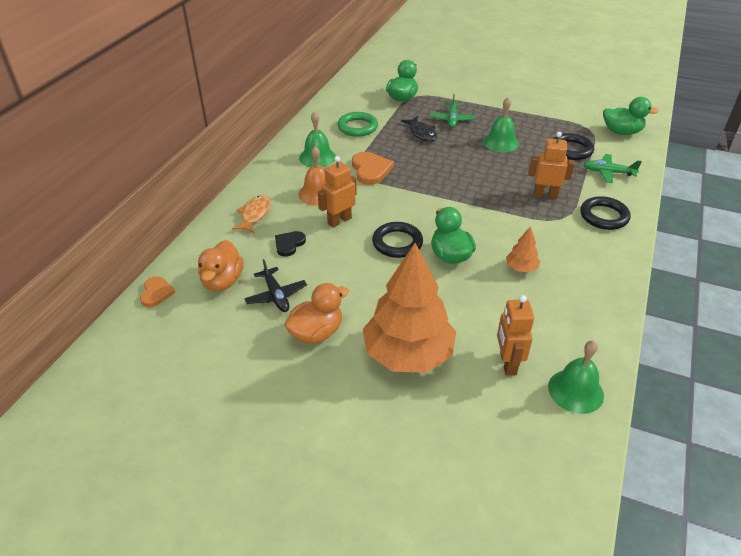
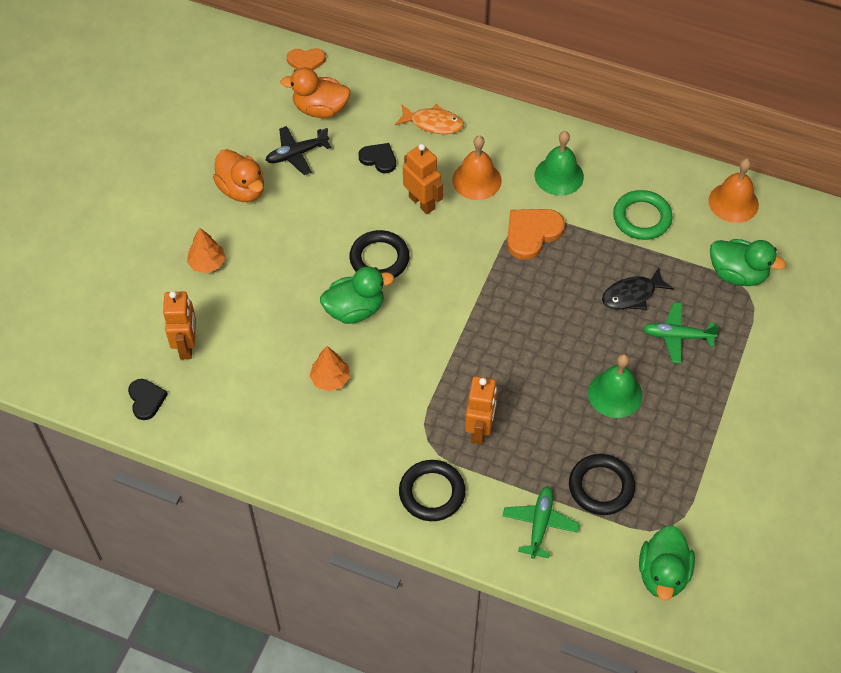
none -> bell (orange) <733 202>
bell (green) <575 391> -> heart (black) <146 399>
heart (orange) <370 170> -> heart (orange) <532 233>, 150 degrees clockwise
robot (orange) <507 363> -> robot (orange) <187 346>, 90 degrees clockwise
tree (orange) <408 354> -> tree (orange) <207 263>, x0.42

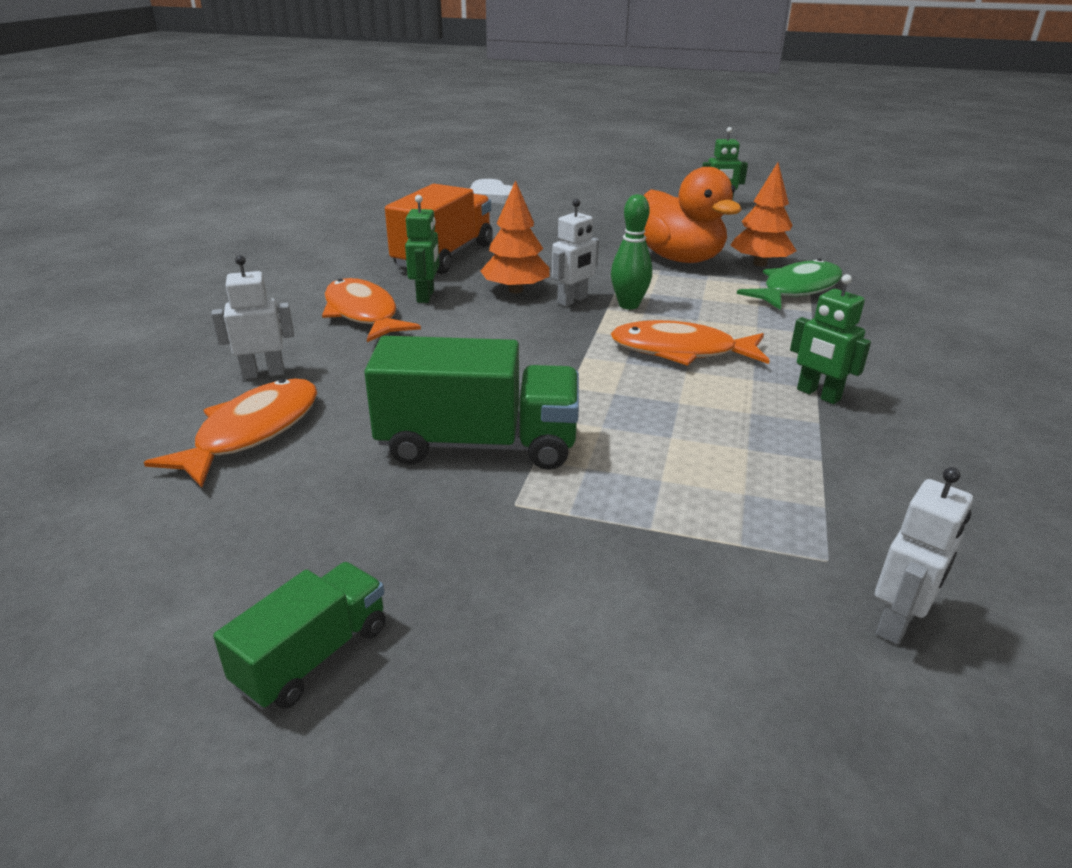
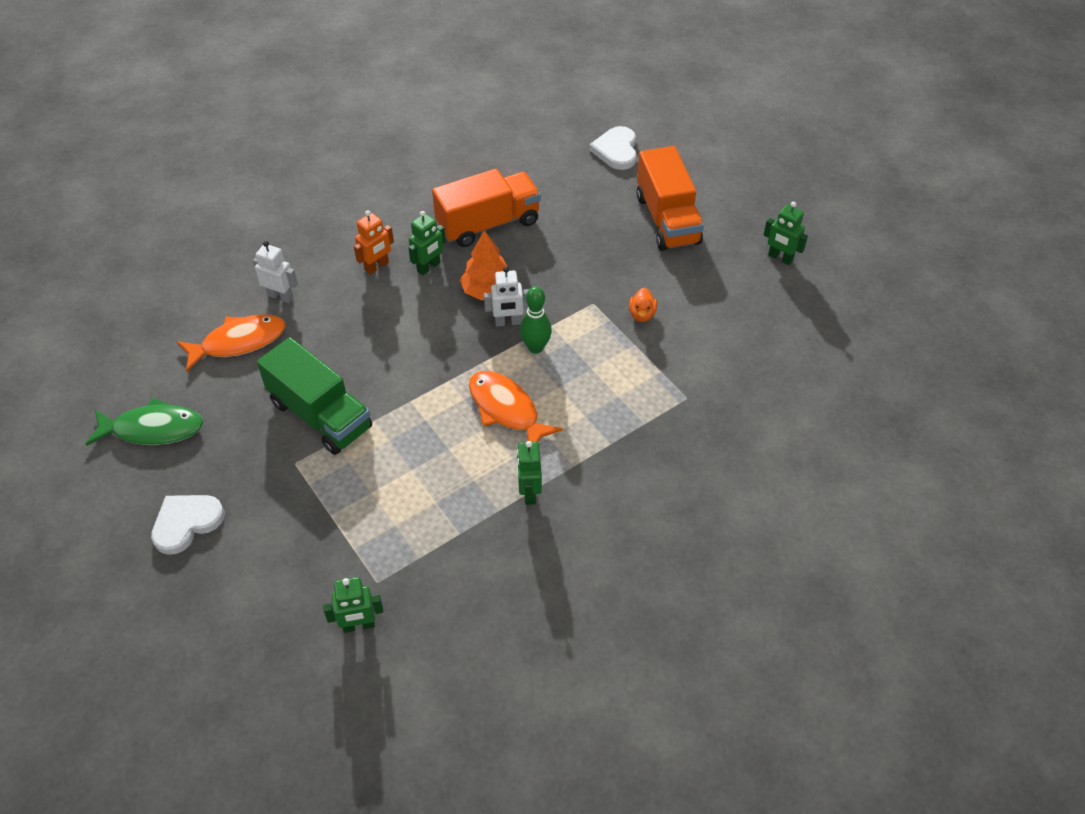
truck (green) <313 655> -> none
tree (orange) <760 264> -> none
none -> heart (white) <186 523>
none -> truck (orange) <667 219>
fish (green) <797 289> -> fish (green) <153 429>, moved
fish (orange) <363 314> -> robot (orange) <377 266>
robot (white) <897 622> -> robot (green) <359 625>
duck (orange) <680 258> -> duck (orange) <642 314>, x0.41

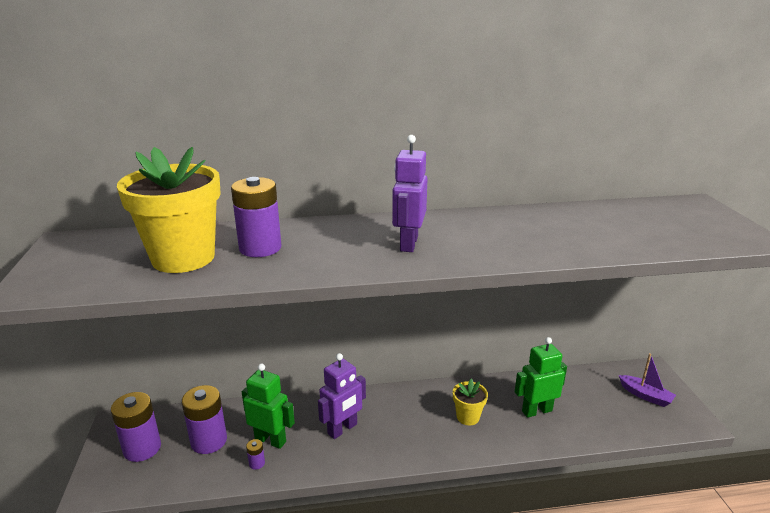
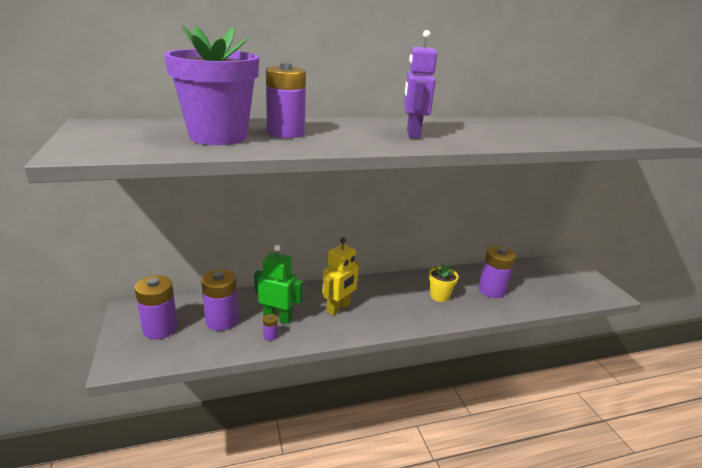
boat (purple) <645 396> -> none
robot (green) <536 411> -> battery (purple) <491 290>
flower pot (yellow) <183 258> -> flower pot (purple) <218 136>
robot (purple) <342 429> -> robot (yellow) <338 308>

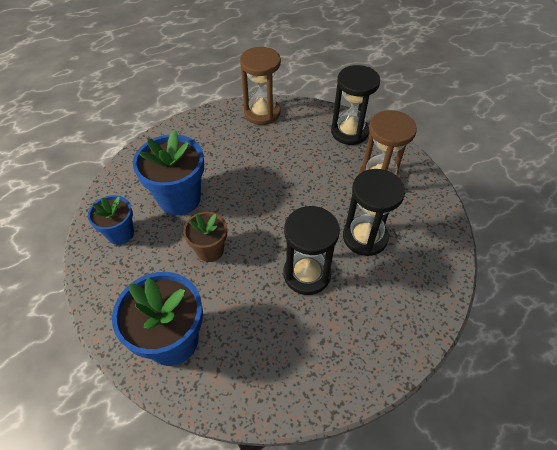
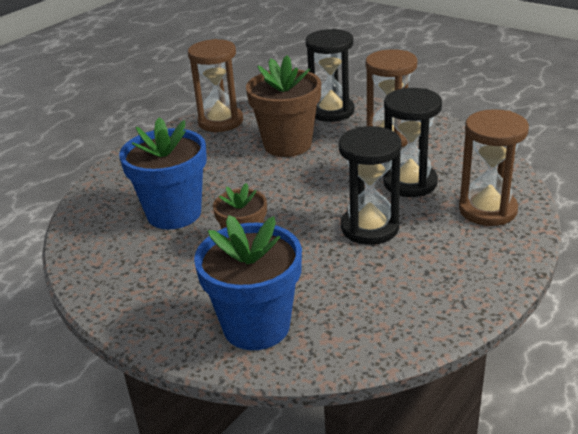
flower pot (blue) <120 233> -> none
none -> flower pot (brown) <287 144>
none -> hourglass (brown) <487 210>

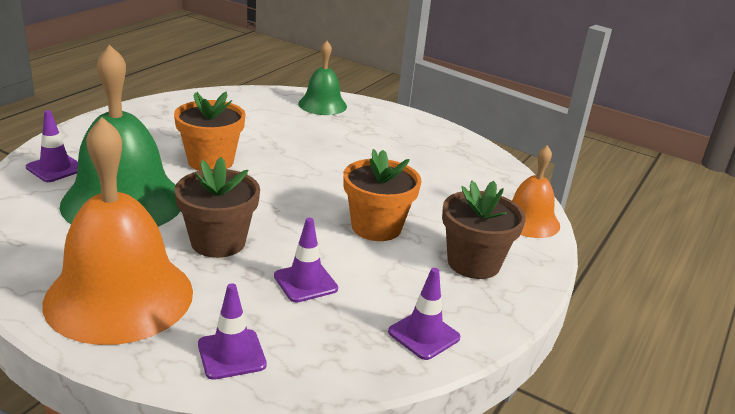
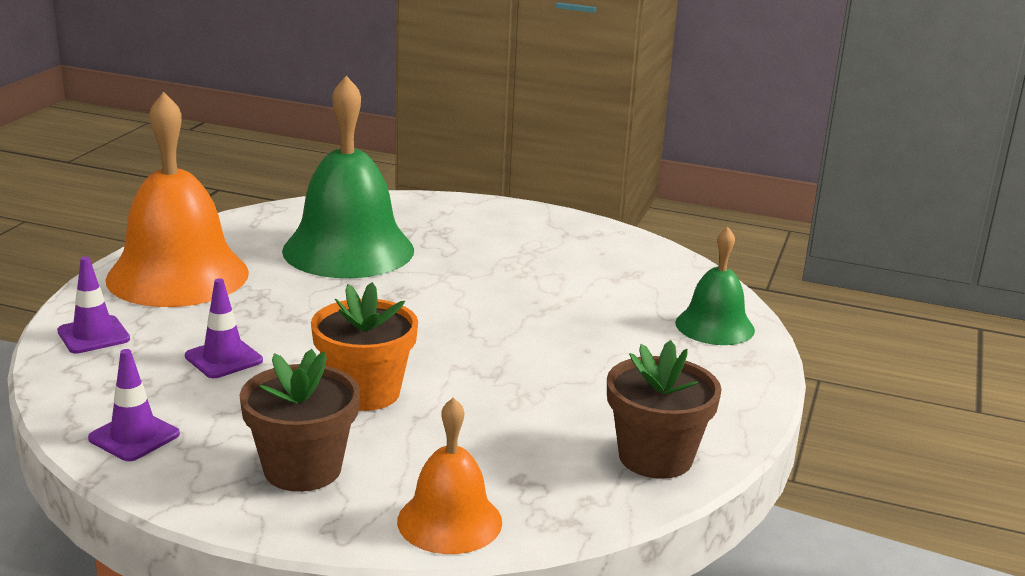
traffic cone (purple) <55 168> -> none
flower pot (orange) <210 161> -> none
flower pot (brown) <218 242> -> flower pot (brown) <655 457>, moved

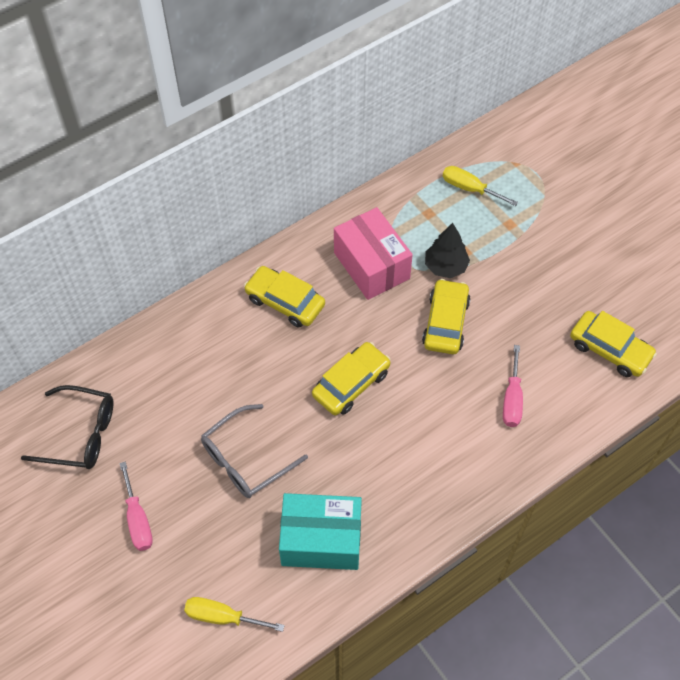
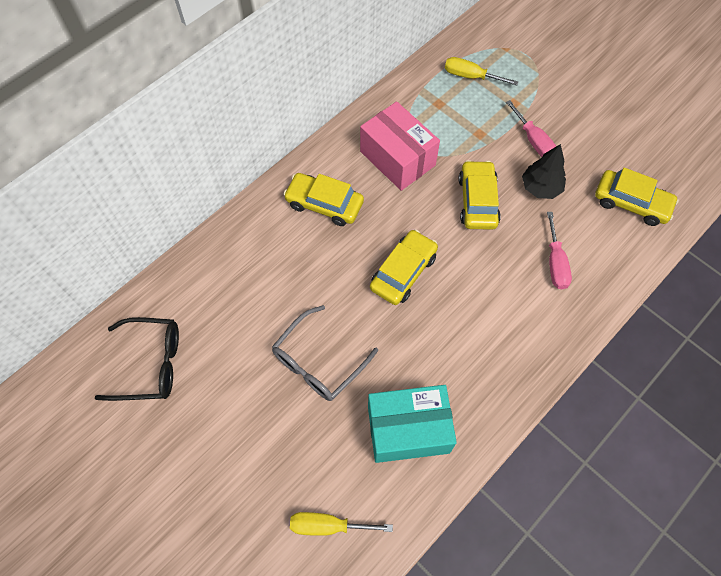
screwdriver (pink) <138 519> -> screwdriver (pink) <533 141>, moved
tree (black) <445 266> -> tree (black) <540 188>, moved

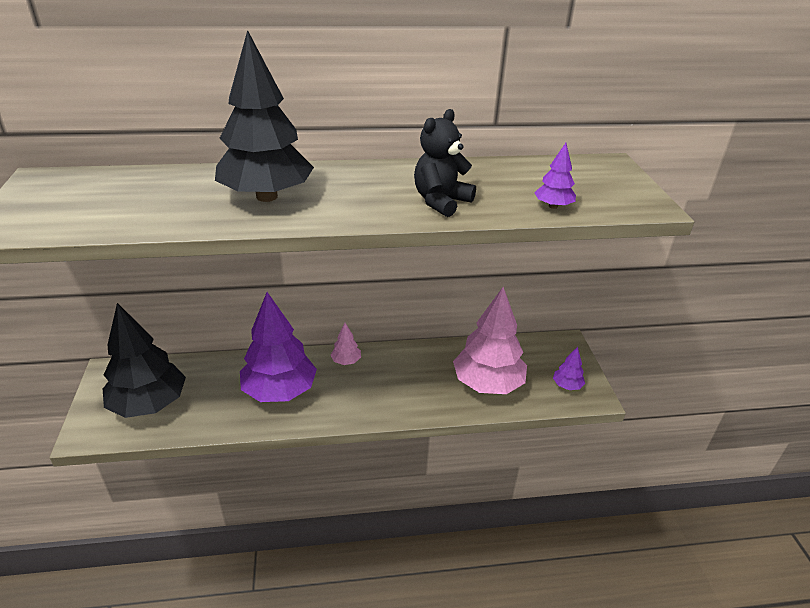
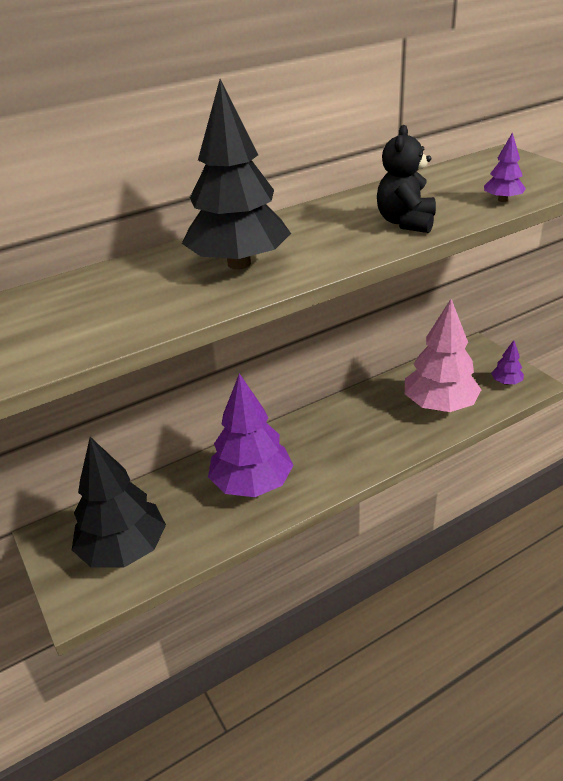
tree (pink) <346 361> -> none

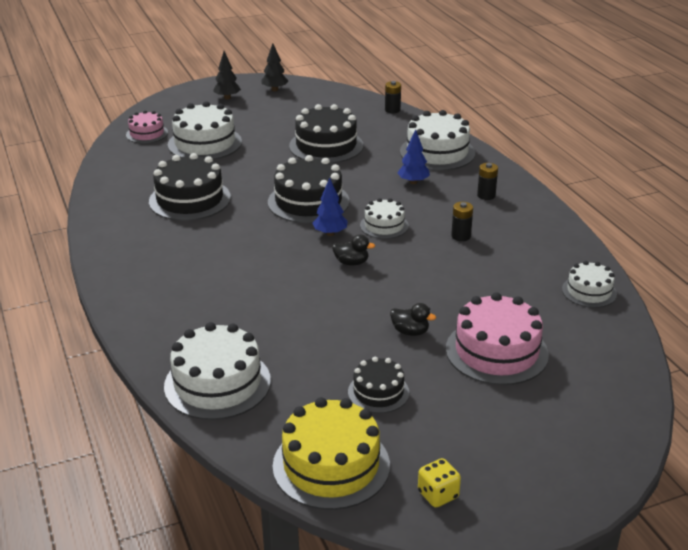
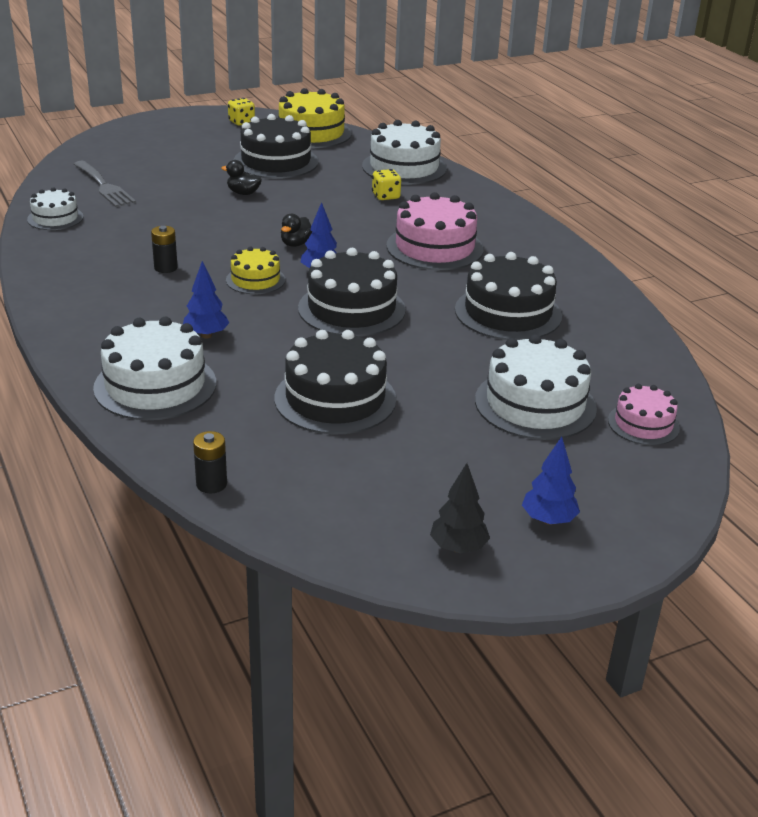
battery (black) <486 195> -> none
none -> fork (grey) <104 186>
none -> dice (yellow) <386 196>
cake (pink) <496 351> -> cake (pink) <434 247>, moved
tree (black) <227 98> -> tree (blue) <548 520>
cake (white) <384 225> -> cake (yellow) <255 280>
duck (black) <351 262> -> duck (black) <296 244>, 75 degrees counterclockwise
cake (black) <378 392> -> cake (black) <276 161>, x1.75

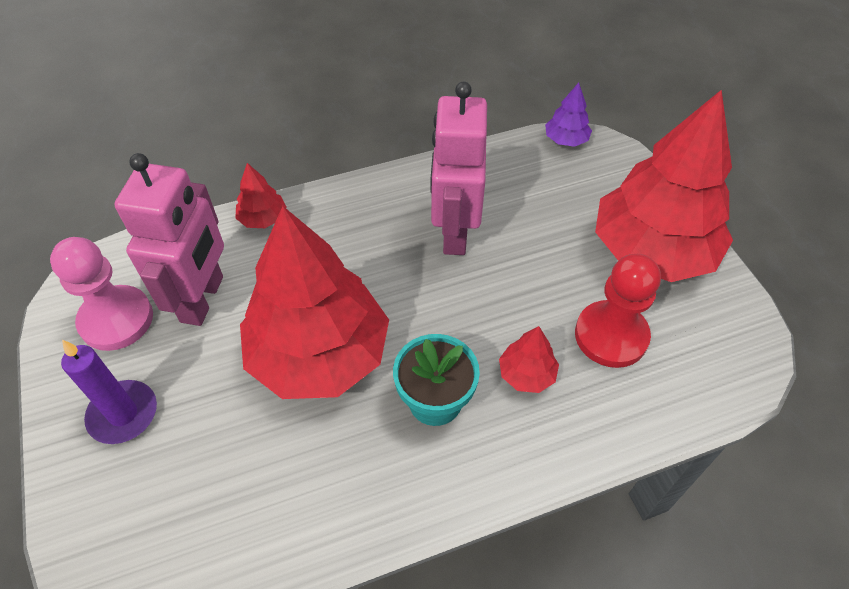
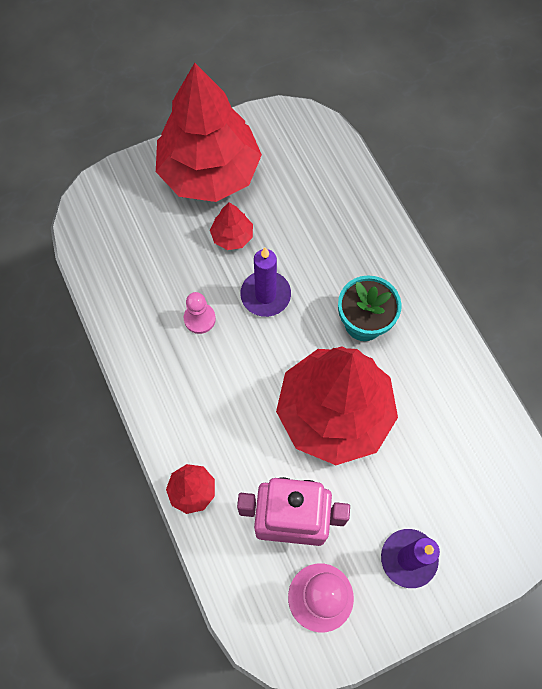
tree (purple) <566 140> -> none
pawn (red) <611 336> -> none
none -> candle (purple) <265 295>
tree (red) <526 374> -> tree (red) <232 236>, moved
robot (pink) <454 232> -> pawn (pink) <199 319>

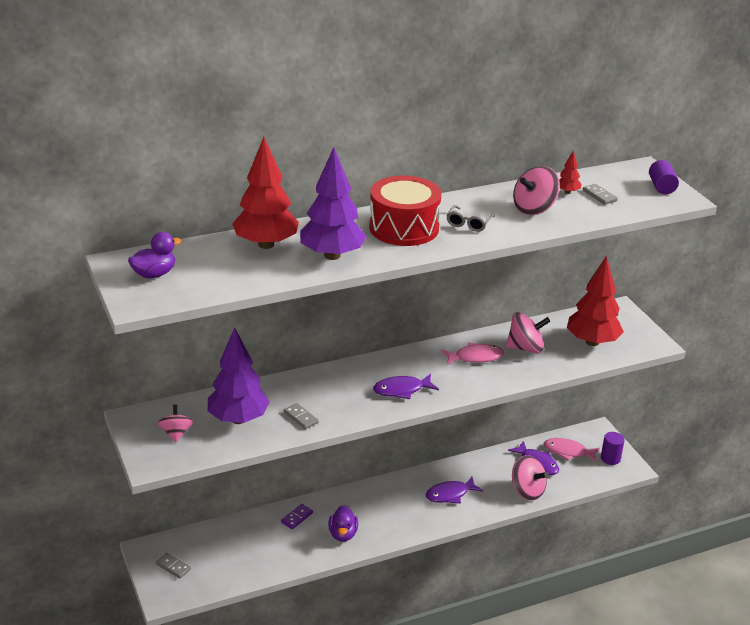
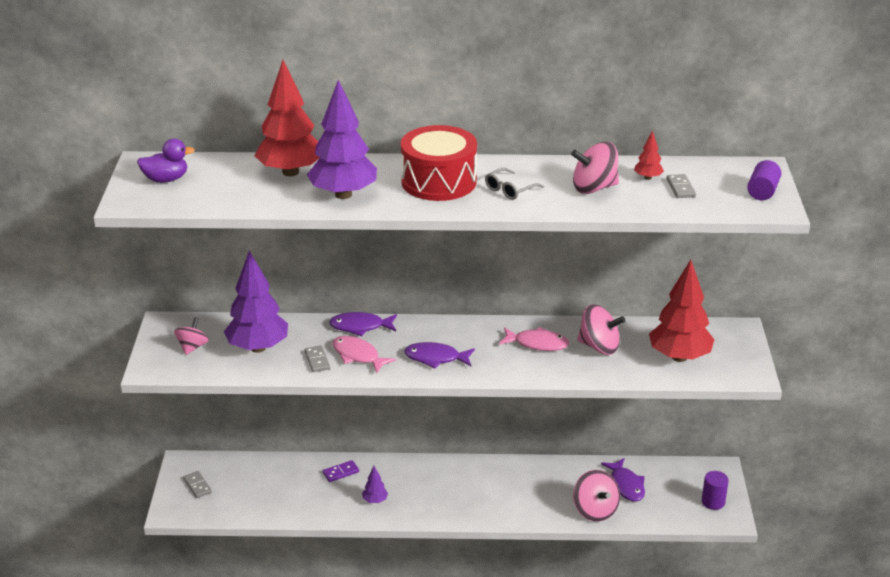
fish (purple) <450 494> -> fish (purple) <360 327>, moved
fish (pink) <568 452> -> fish (pink) <358 356>, moved
duck (purple) <343 534> -> tree (purple) <375 500>

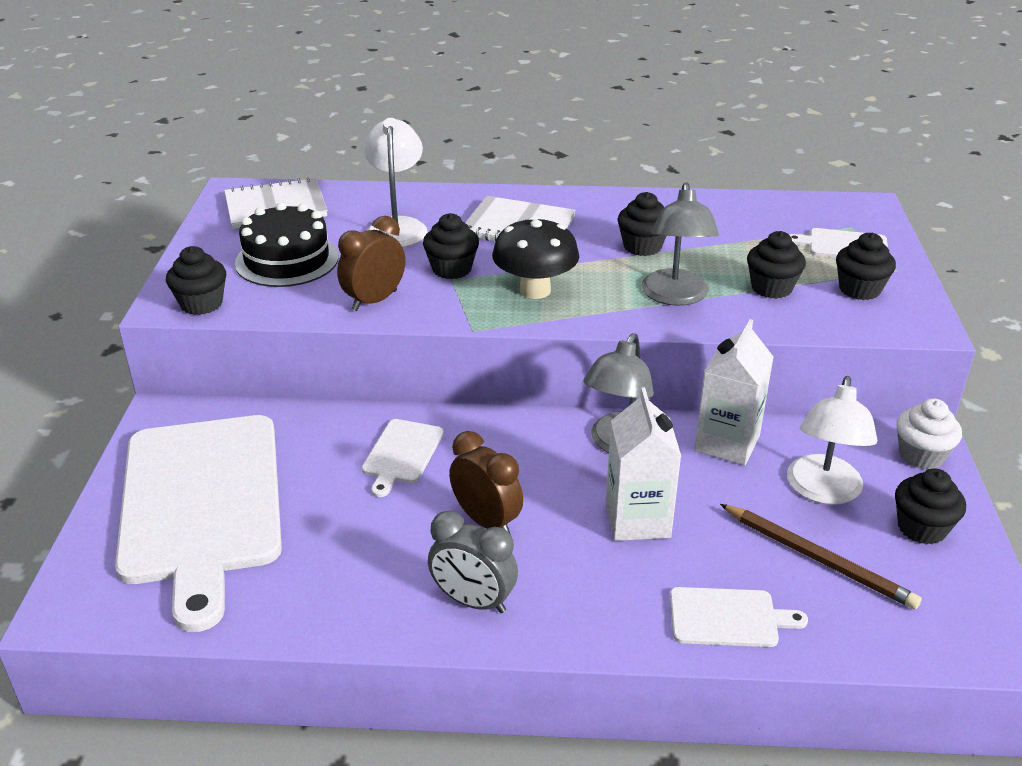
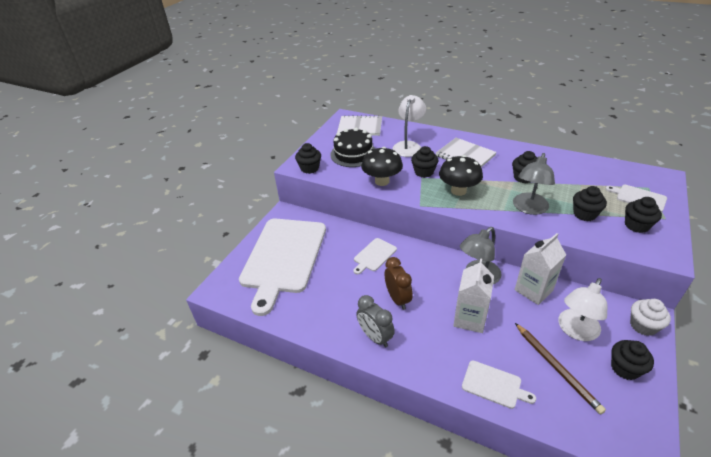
clock (brown) <374 301> -> mushroom (black) <382 181>

